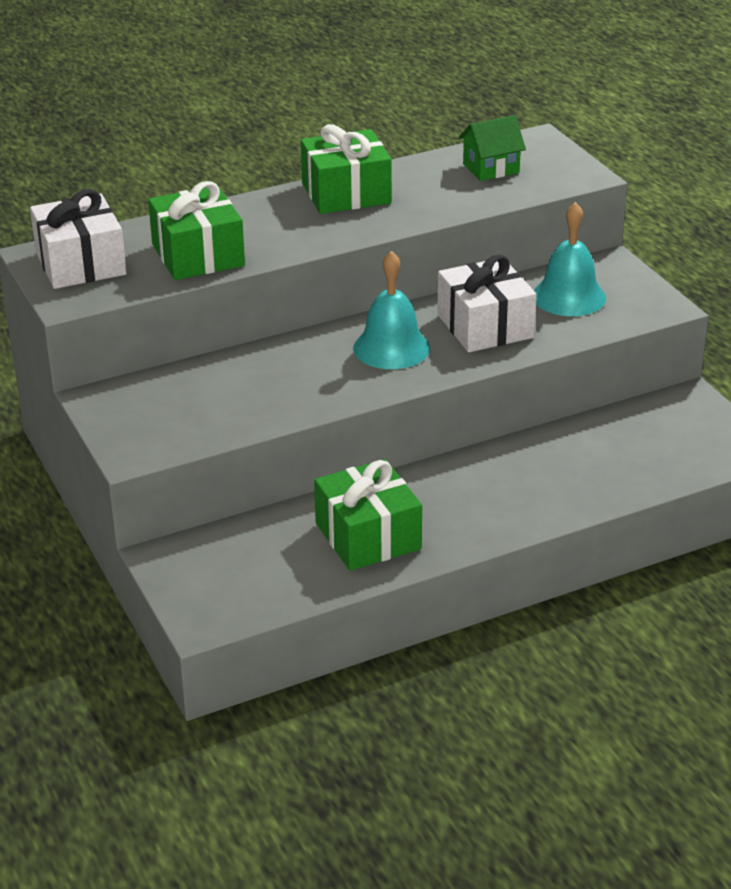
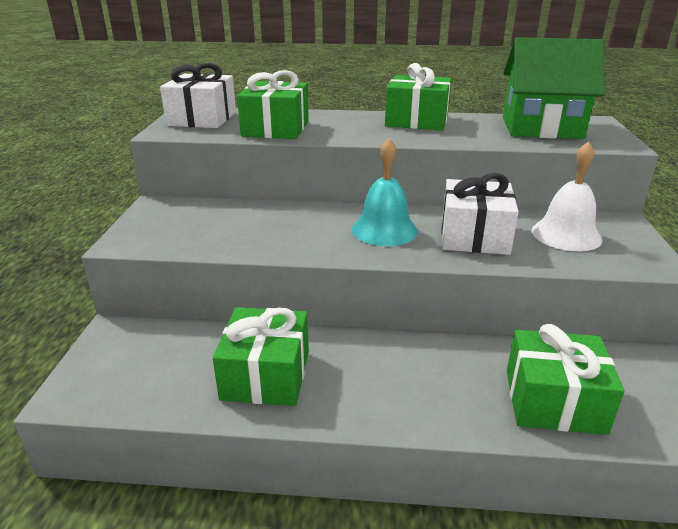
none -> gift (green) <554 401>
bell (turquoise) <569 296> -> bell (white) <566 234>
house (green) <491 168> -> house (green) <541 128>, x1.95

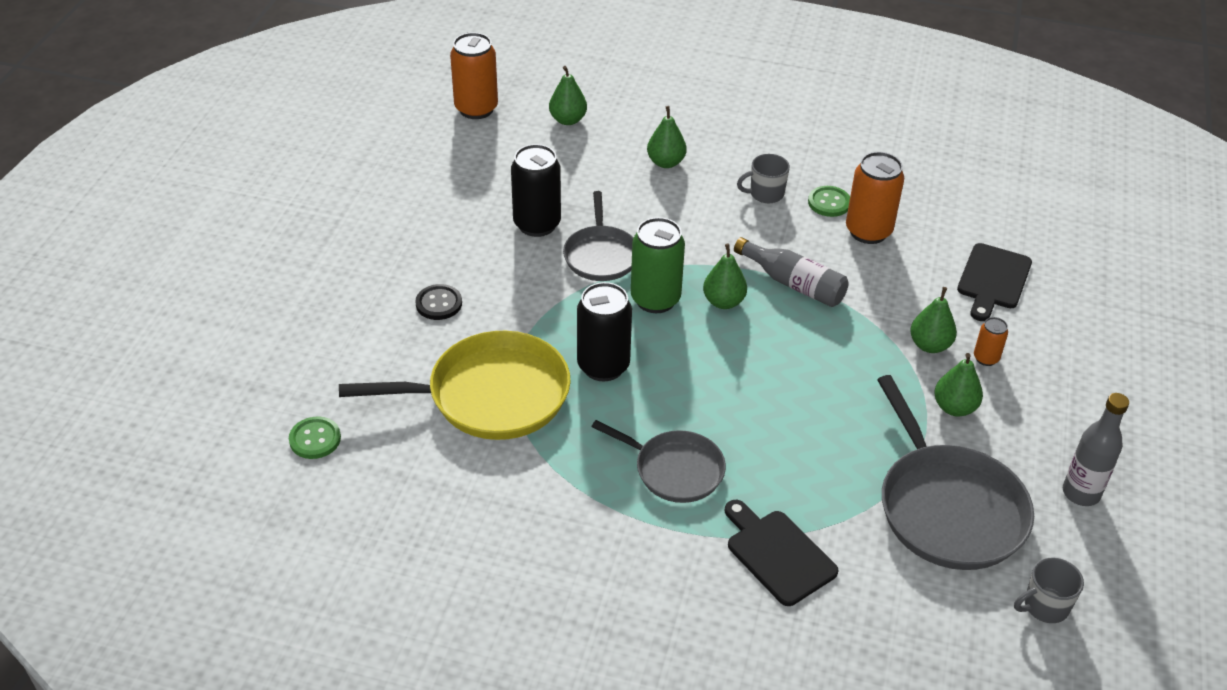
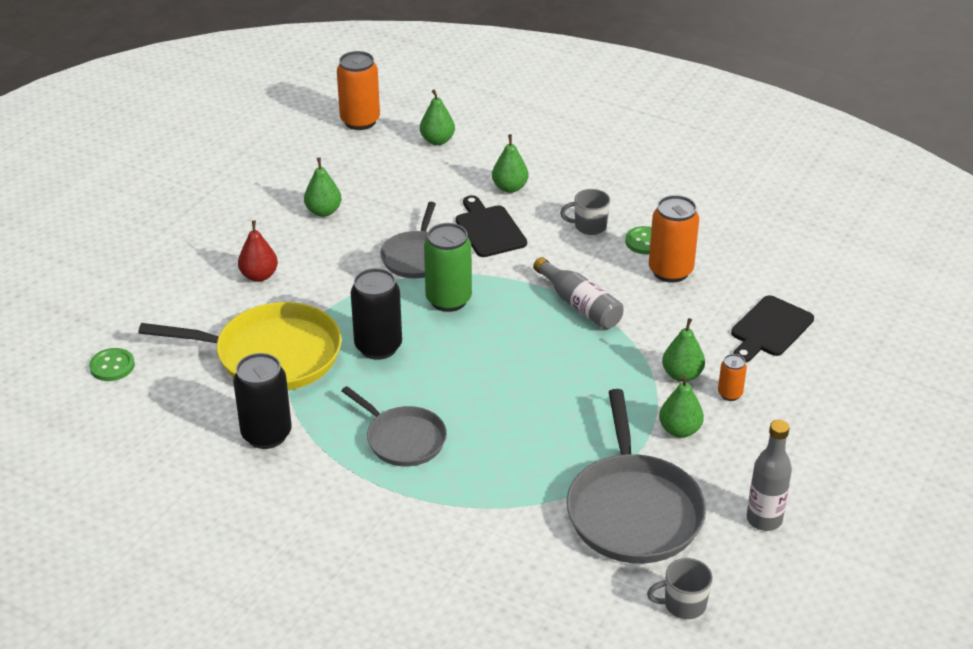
can (black) <537 224> -> can (black) <266 434>, moved
pear (green) <723 302> -> pear (green) <323 211>, moved
cutting board (black) <777 554> -> cutting board (black) <489 229>, moved
button (black) <439 303> -> pear (red) <259 276>

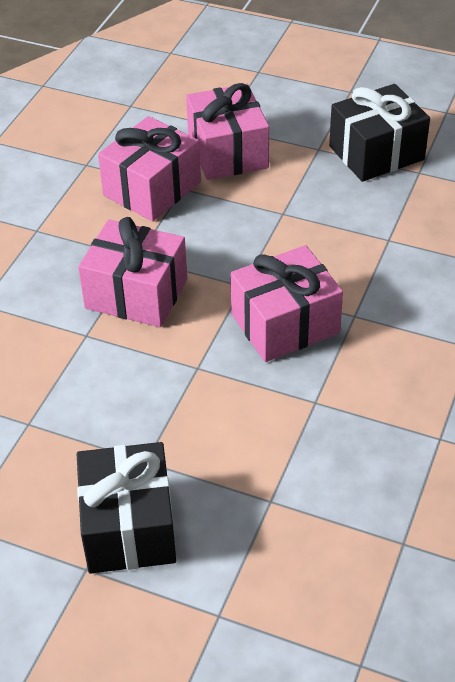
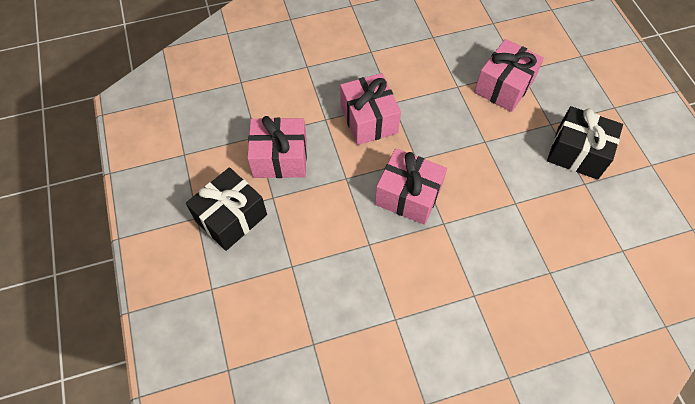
gift (pink) <152 189> -> gift (pink) <280 158>, moved

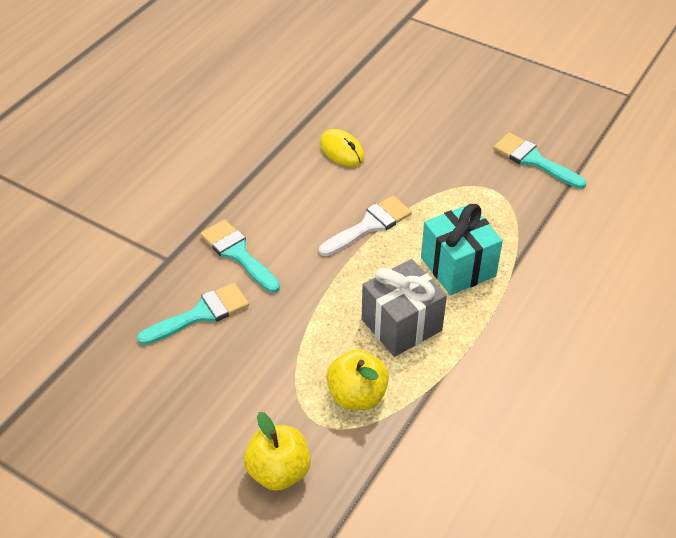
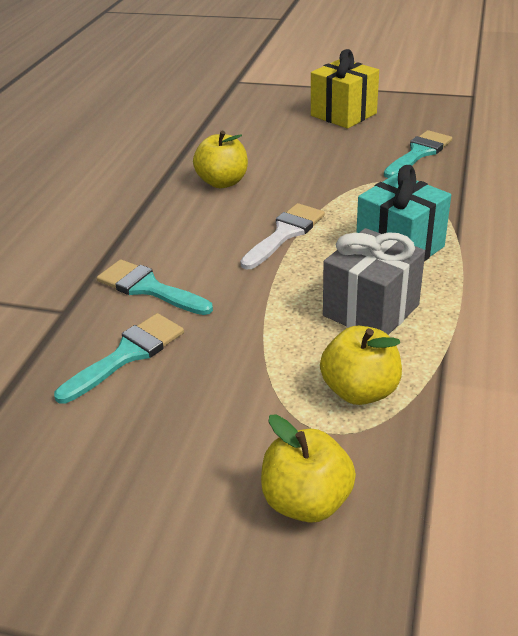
none -> gift (yellow) <343 114>
mouse (yellow) <341 151> -> apple (yellow) <222 182>
brush (turquoise) <533 160> -> brush (turquoise) <419 153>, 105 degrees clockwise

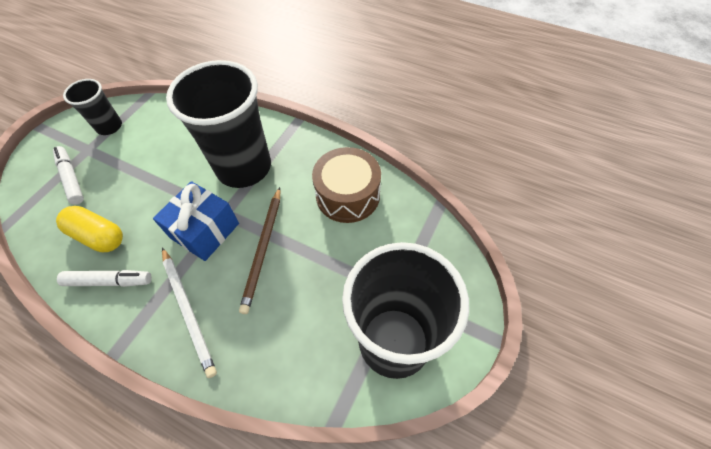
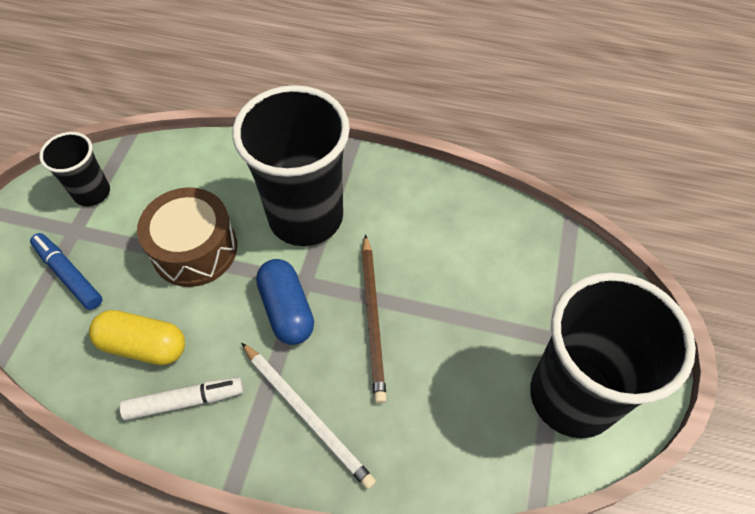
drum (brown) <348 195> -> drum (brown) <194 249>, moved
gift (blue) <205 230> -> capsule (blue) <287 310>
marker (white) <71 178> -> marker (blue) <69 275>

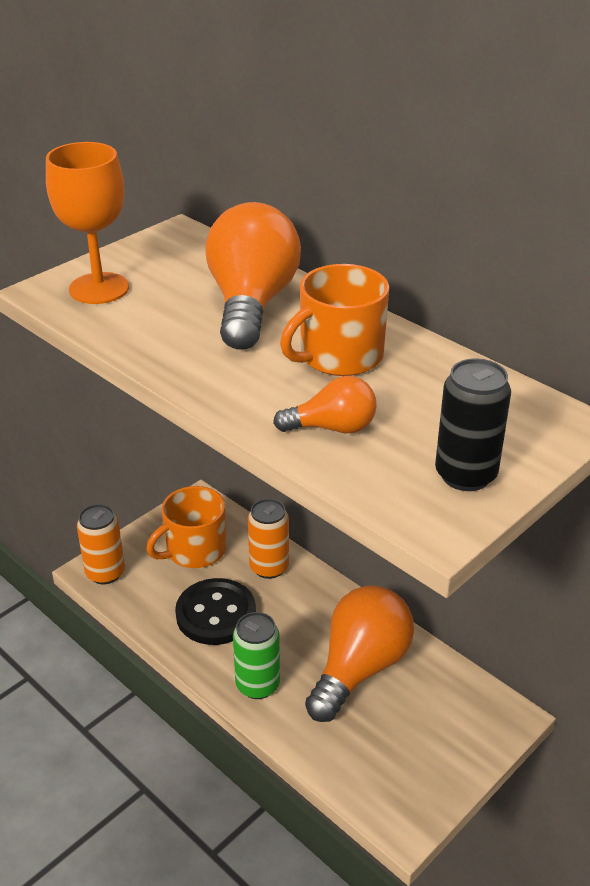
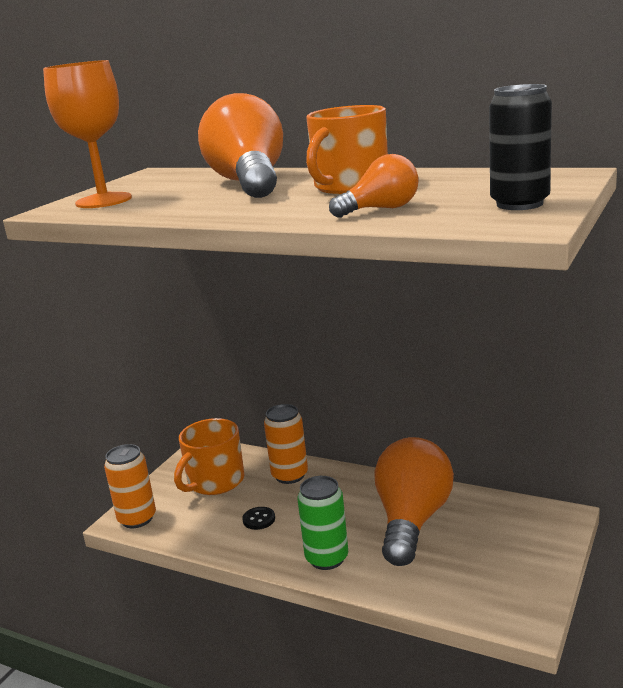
button (black) <216 614> -> button (black) <259 519>, x0.42

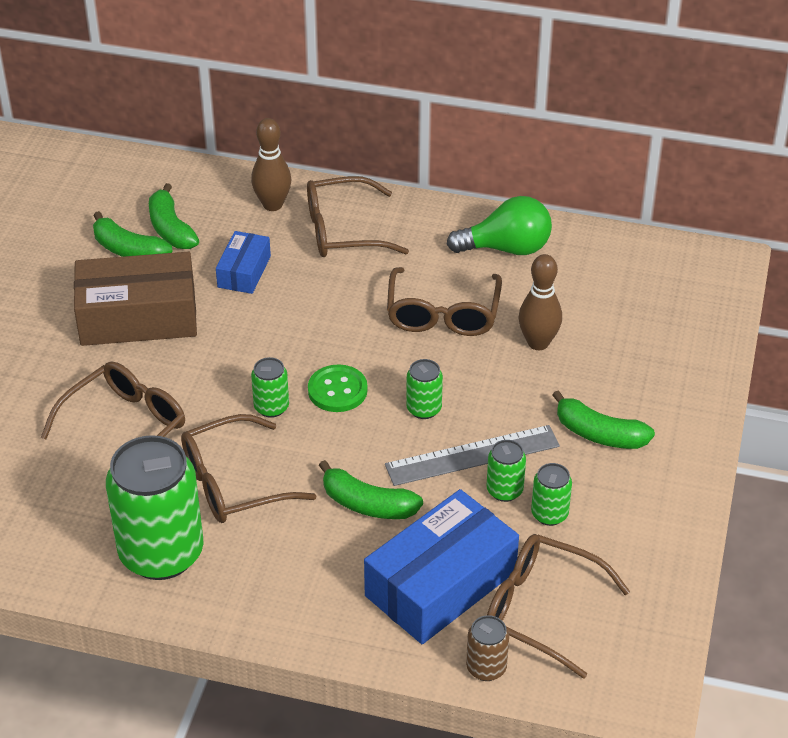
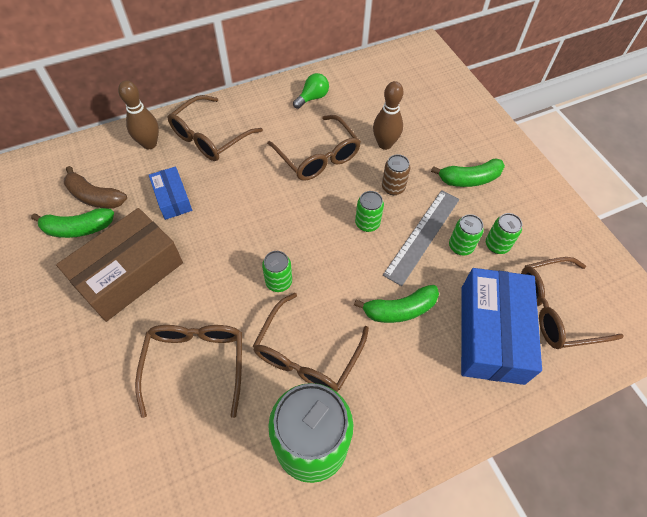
button (green) <337 390> -> none
can (brown) <486 668> -> can (brown) <393 187>, moved
banana (green) <171 229> -> banana (brown) <95 197>
light bulb (green) <507 248> -> light bulb (green) <312 98>, x0.61

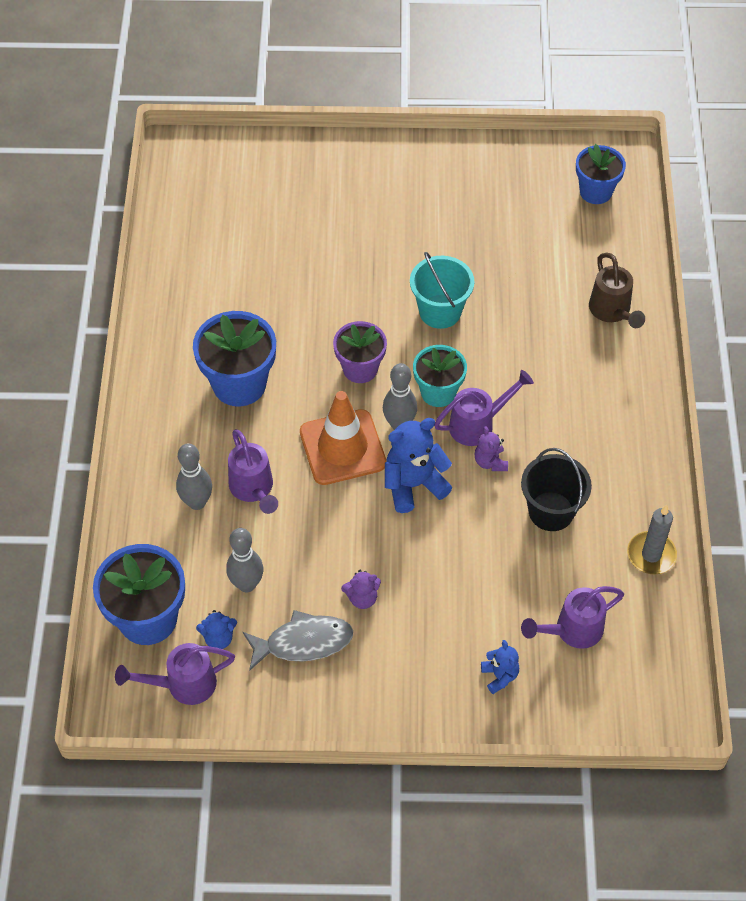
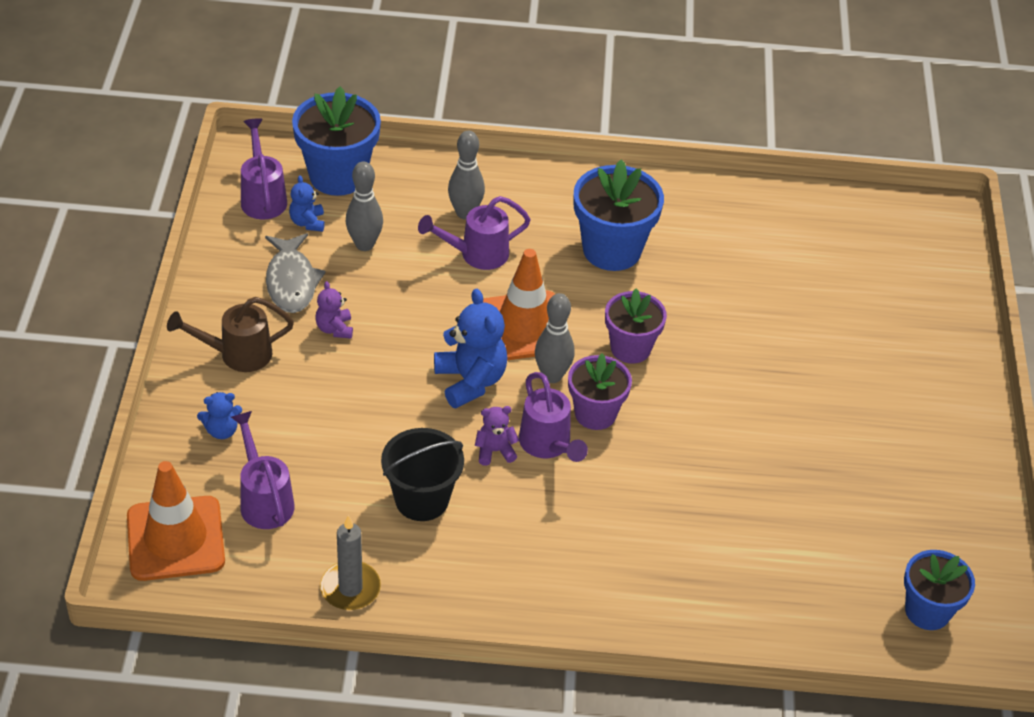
bucket (turquoise) <440 311> -> none
none -> traffic cone (orange) <175 539>
watering can (brown) <612 311> -> watering can (brown) <237 354>, moved
flower pot (turquoise) <438 392> -> flower pot (purple) <595 414>

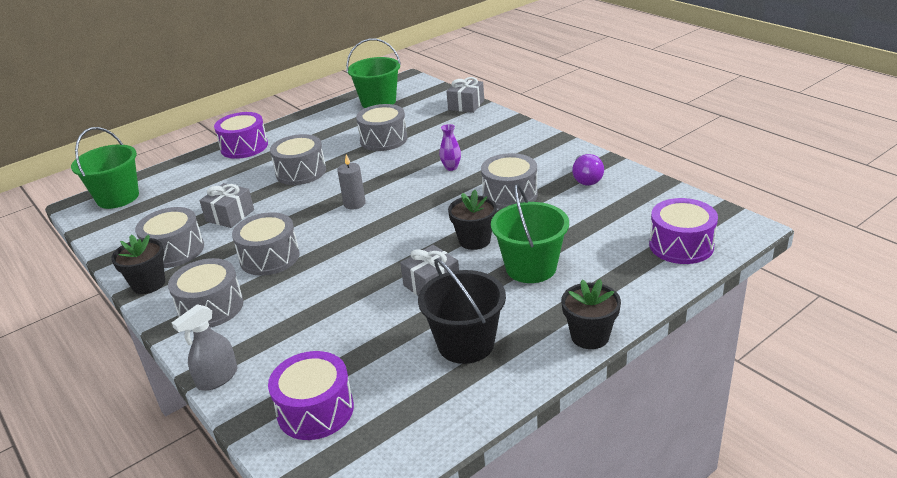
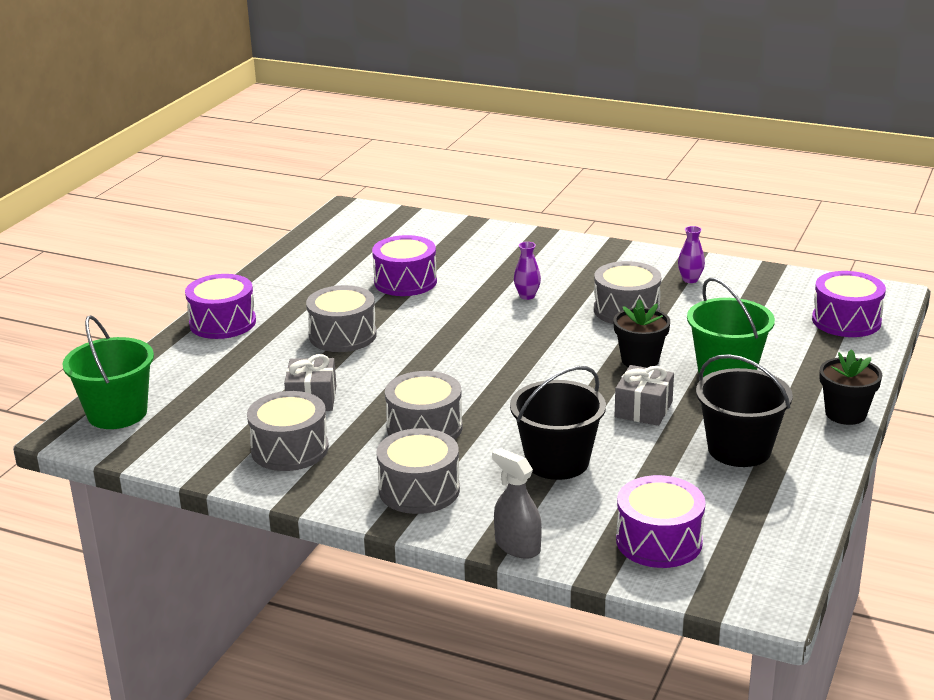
flower pot (black) <148 284> -> none
candle (grey) <354 204> -> none
bucket (green) <378 102> -> none
gift (grey) <466 105> -> none
none -> bucket (black) <557 462>
light bulb (purple) <586 179> -> vase (purple) <690 280>
drum (grey) <383 139> -> drum (purple) <405 281>
spray bottle (grey) <217 378> -> spray bottle (grey) <517 546>, 120 degrees clockwise

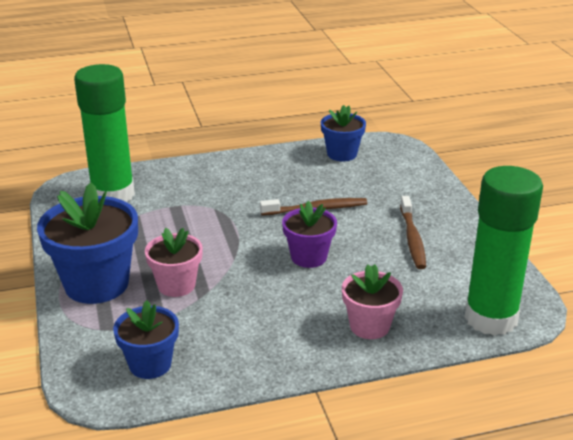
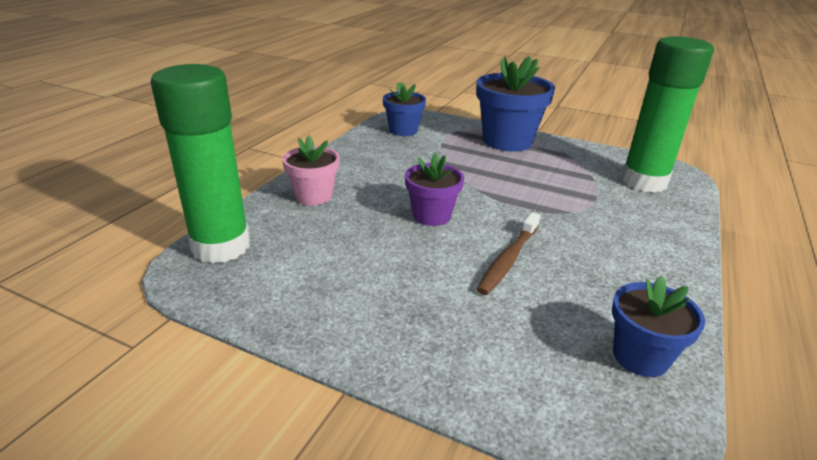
flower pot (pink) <176 285> -> none
toothbrush (brown) <412 238> -> none

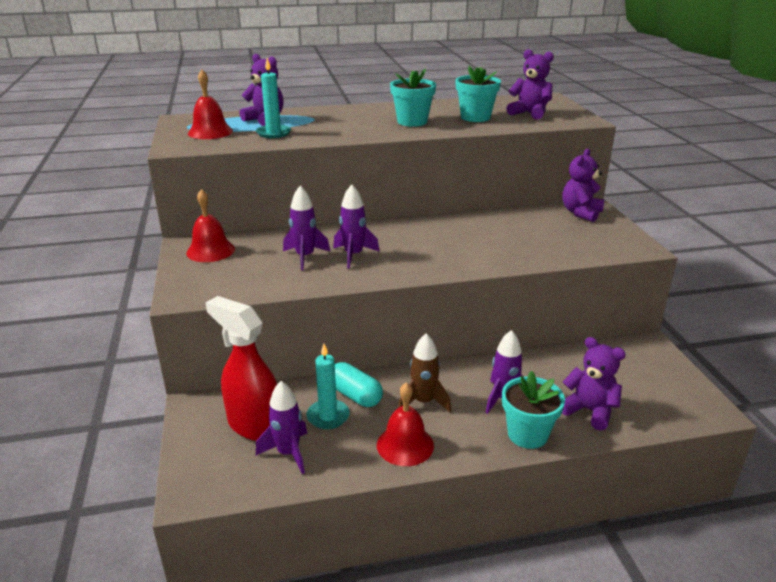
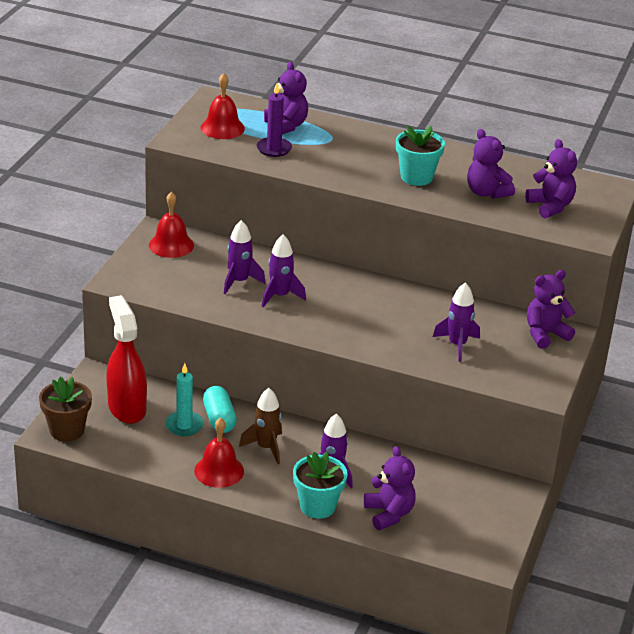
none -> flower pot (brown) <67 430>
rocket (purple) <288 453> -> rocket (purple) <457 345>, moved
flower pot (turquoise) <475 117> -> teddy bear (purple) <486 192>
candle (turquoise) <273 133> -> candle (purple) <274 149>

